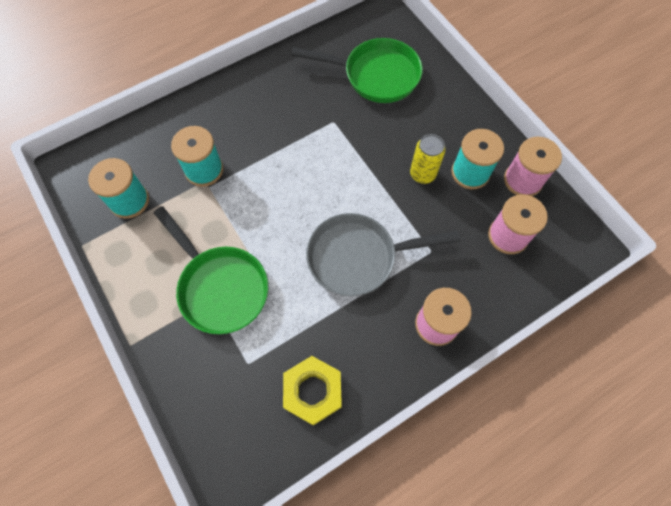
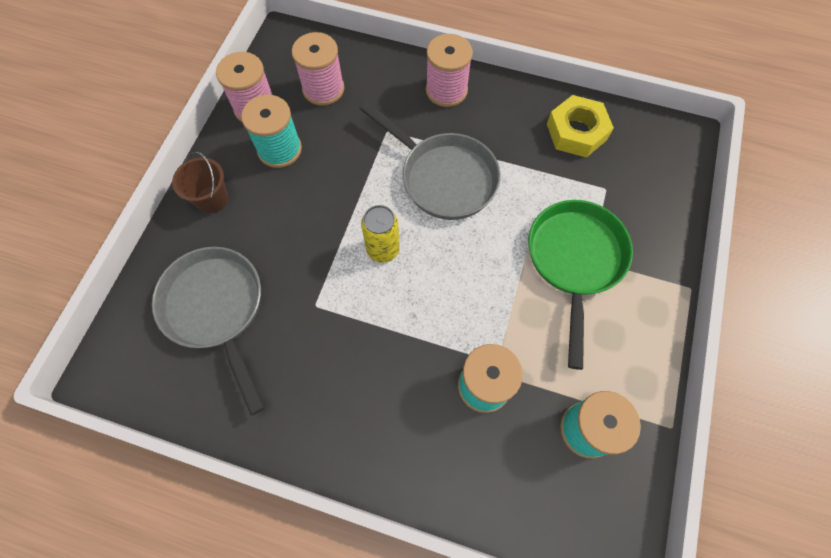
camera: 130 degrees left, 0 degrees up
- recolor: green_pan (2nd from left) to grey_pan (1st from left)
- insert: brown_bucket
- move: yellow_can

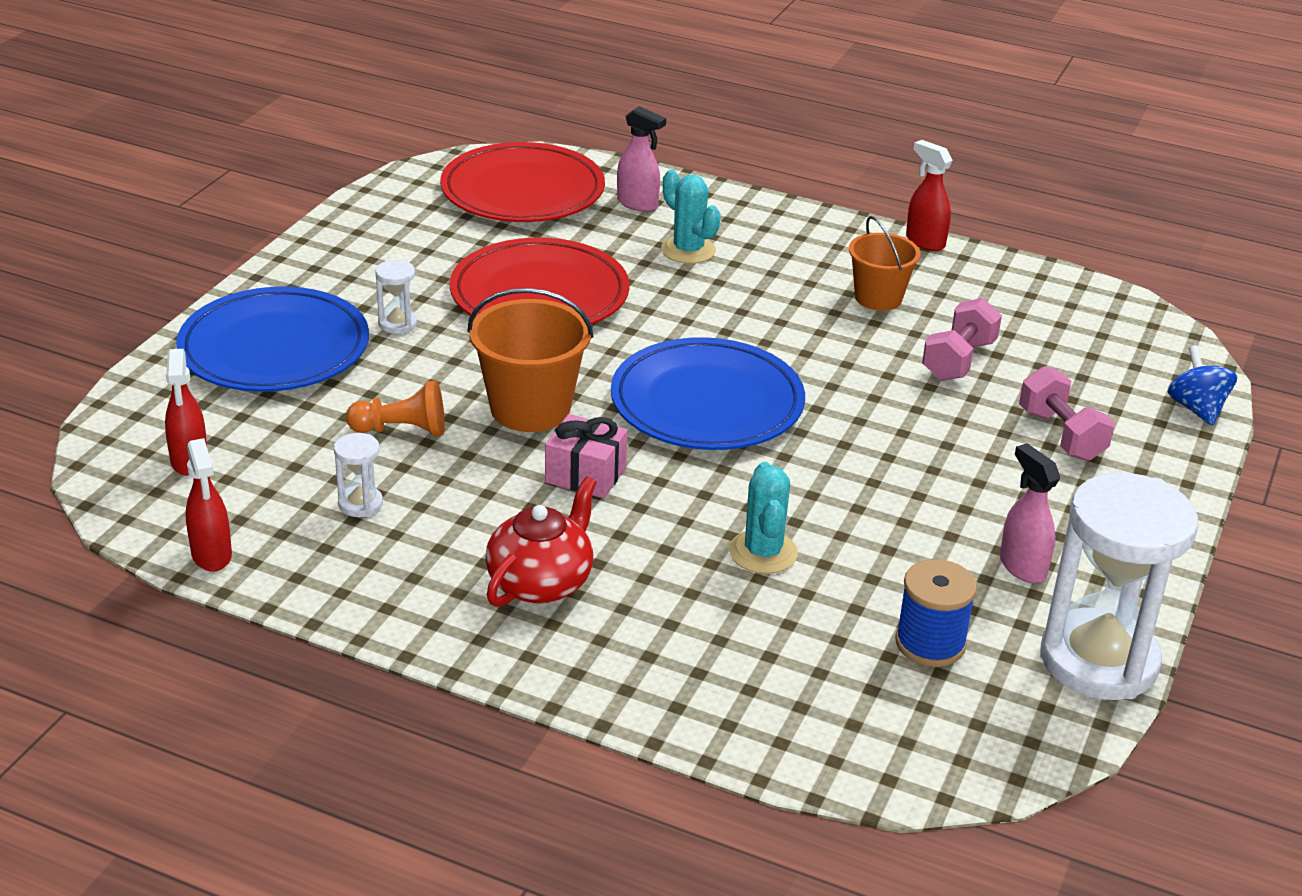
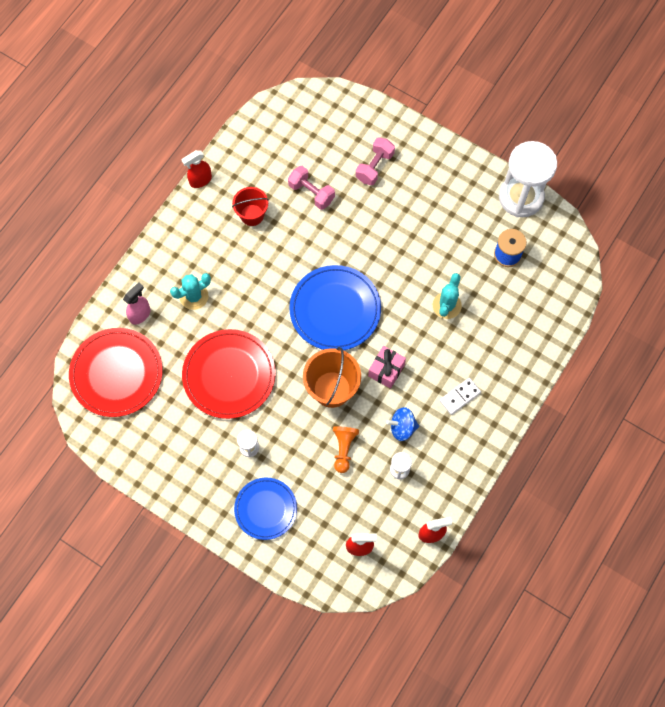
camera: 80 degrees left, 35 degrees up
- recolor: orange_bucket (2nd from left) to red_bucket
- resize: blue_plate (1st from left) x0.65
- rotate: pink_dumbbell (2nd from left) 45 degrees counterclockwise
- move: blue_spinning_top
- rotate: turquoise_cactus (2nd from left) 75 degrees counterclockwise
- replace: red_teapot to white_domino
- delete: pink_spray_bottle (2nd from left)

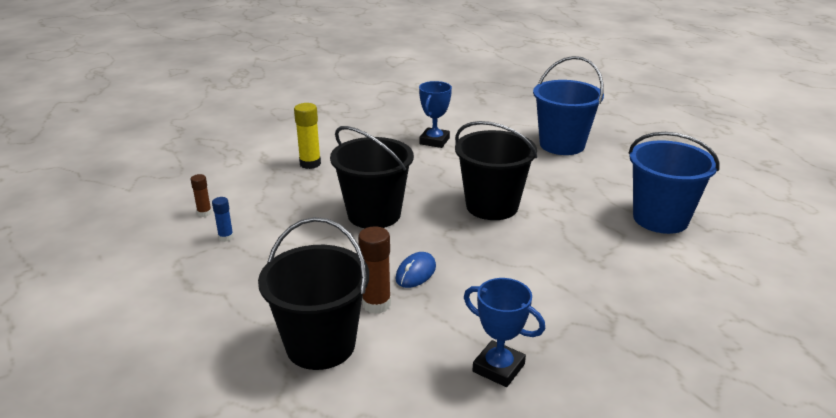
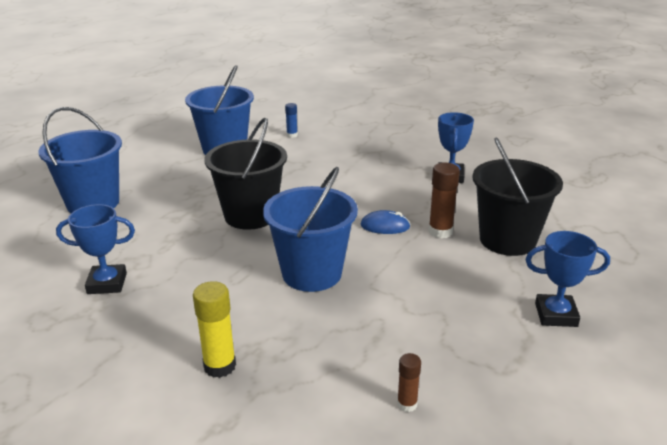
camera: 115 degrees left, 0 degrees up
- recolor: black_bucket (2nd from left) to blue_bucket (3rd from left)
- move: blue_glue_stick
- insert: blue_trophy (3rd from left)

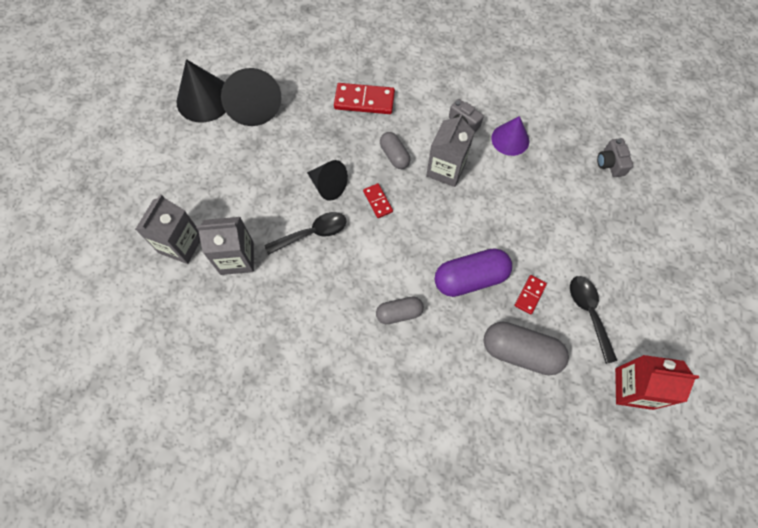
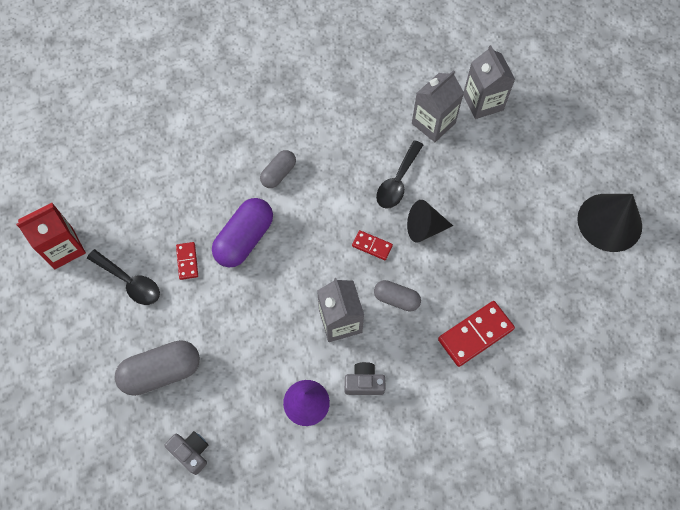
camera: 140 degrees right, 0 degrees up
- move: grey_capsule (3rd from left in the first image) to grey_capsule (1st from left)
- delete: black_cone (2nd from left)

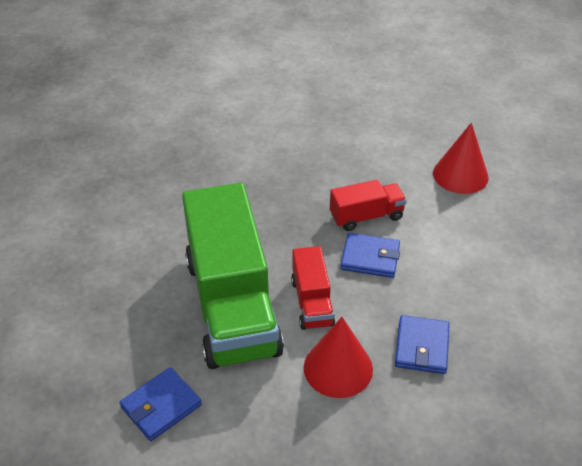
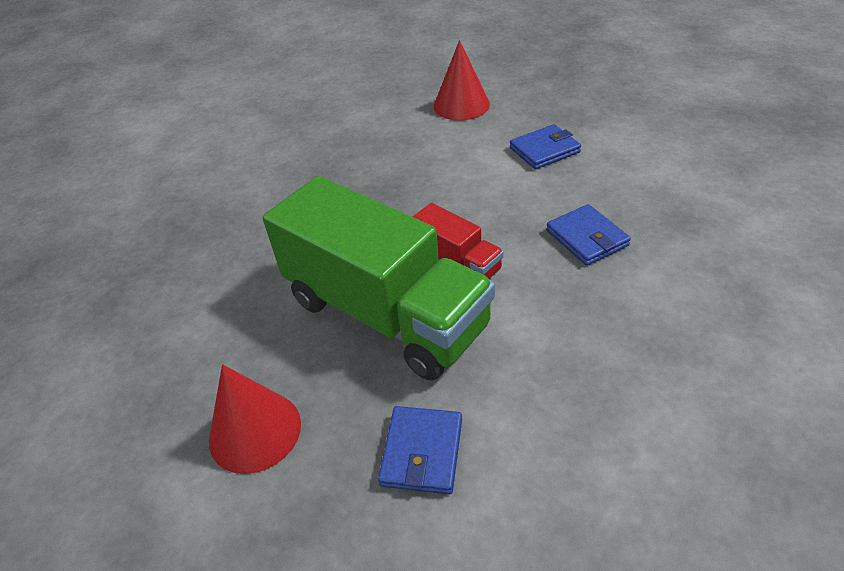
camera: 35 degrees left, 0 degrees up
- move: red_cone (1st from left)
- move: blue_wallet (2nd from left)
- delete: red_truck (2nd from left)

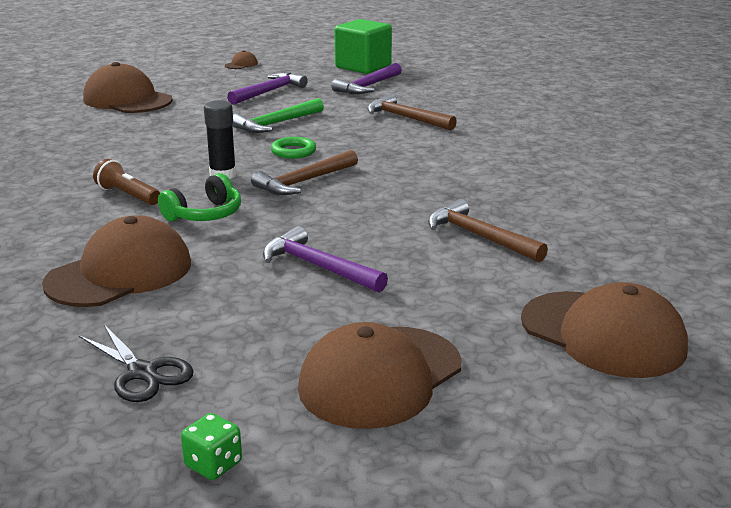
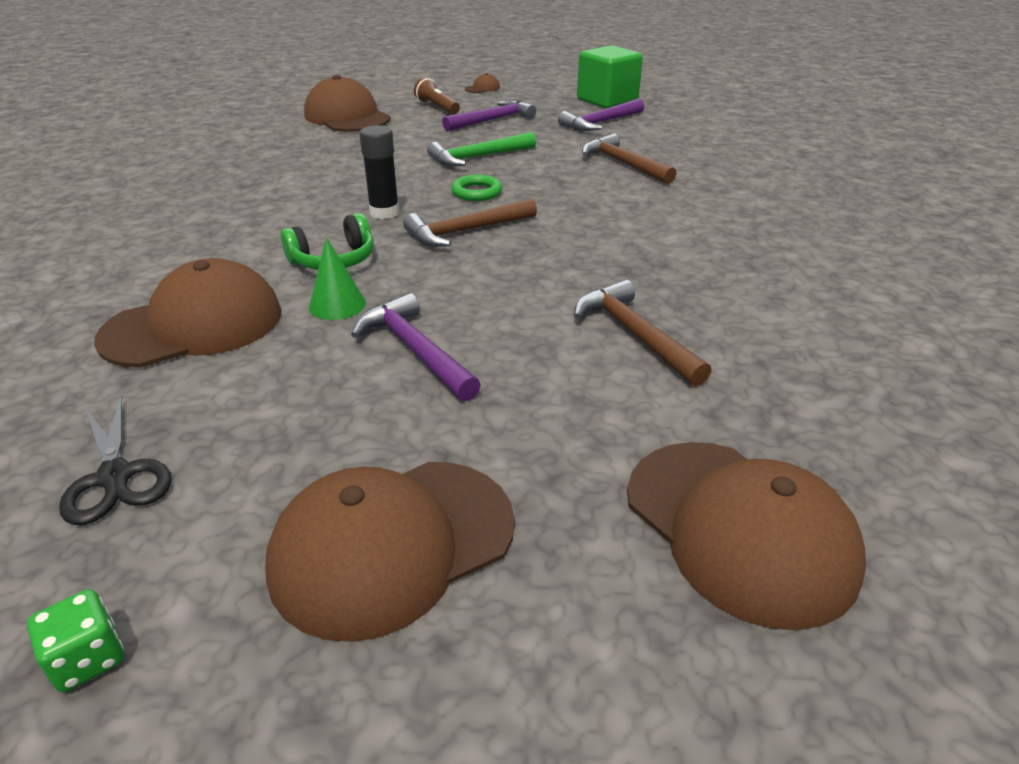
camera: 15 degrees right, 10 degrees up
- insert: green_cone
- move: brown_flashlight

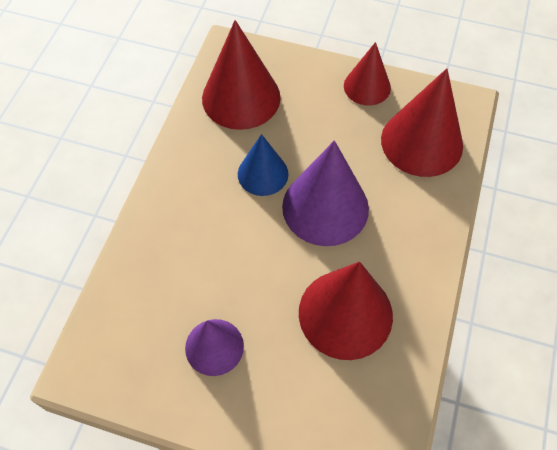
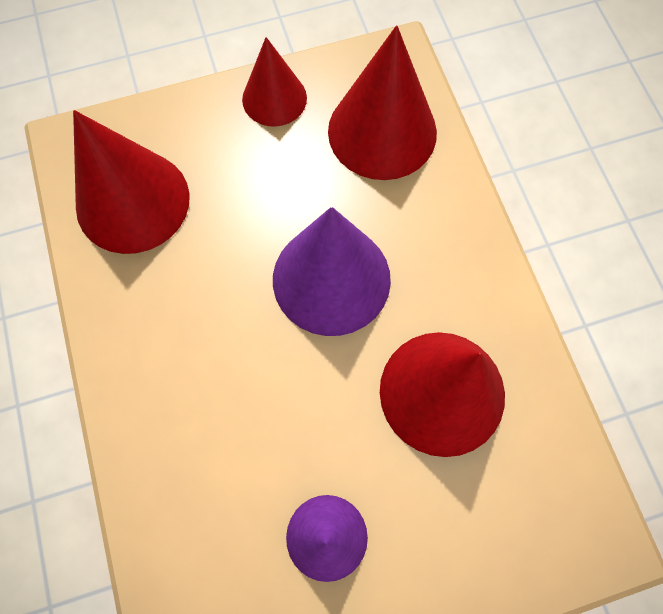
camera: 35 degrees left, 10 degrees up
- delete: blue_cone

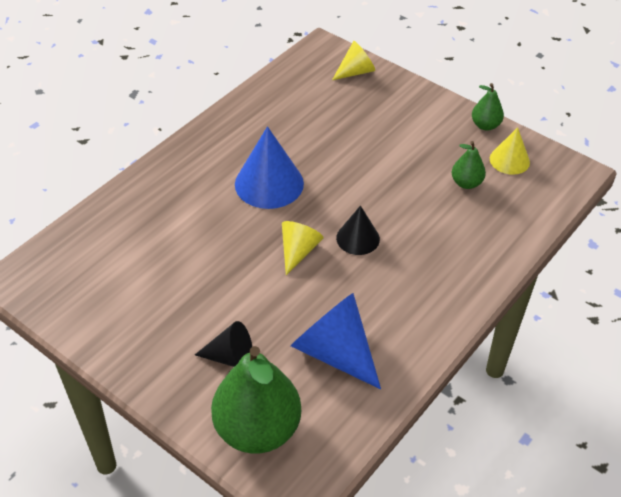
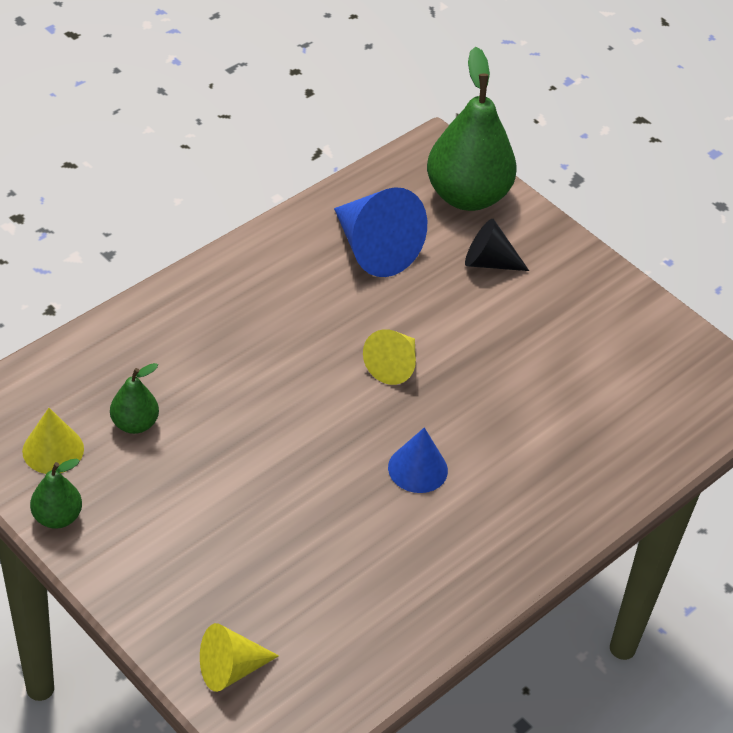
camera: 175 degrees left, 0 degrees up
- resize: blue_cone (1st from left in the first image) x0.60
- delete: black_cone (2nd from left)

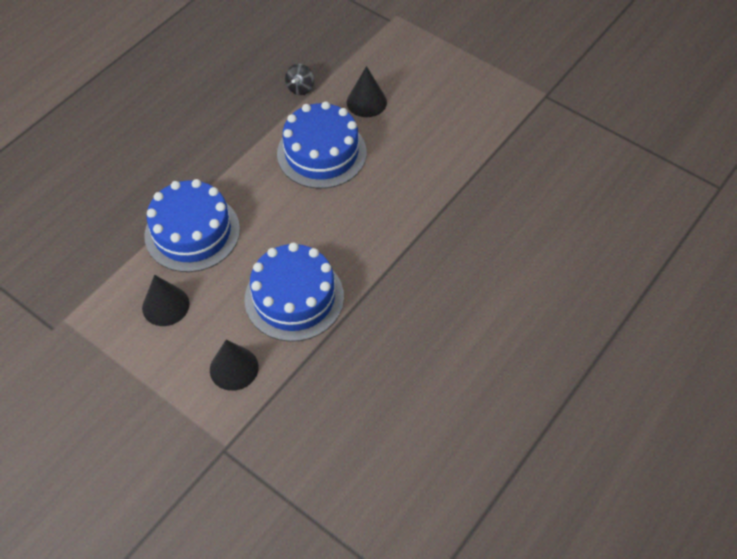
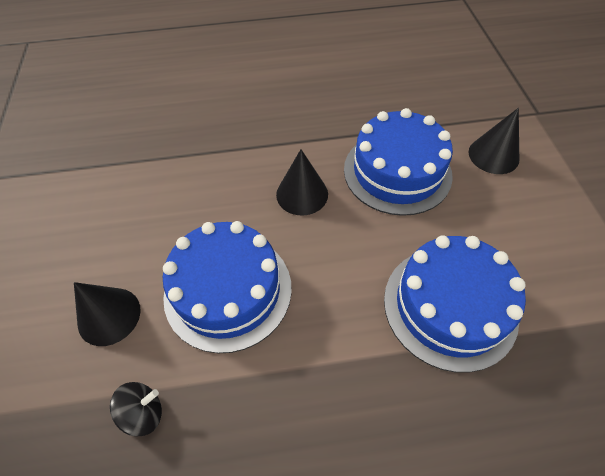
camera: 135 degrees left, 0 degrees up
- move: black_cone (1st from left in the first image) to black_cone (2nd from left)

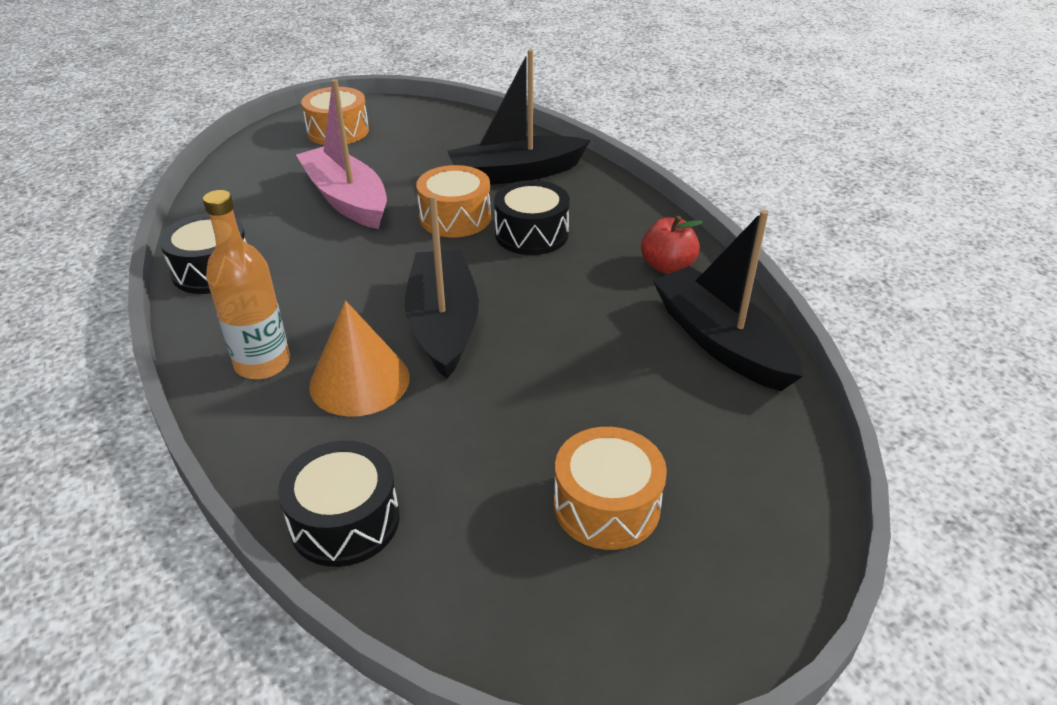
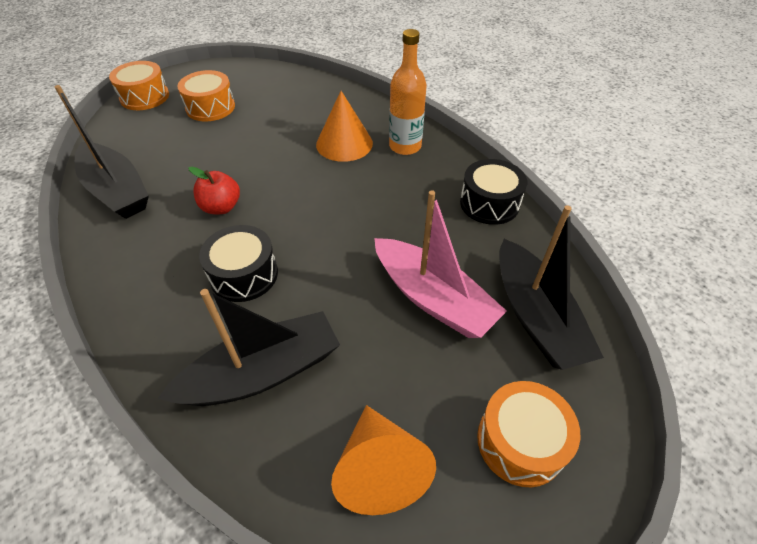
camera: 170 degrees right, 10 degrees up
- move: orange_drum (2nd from left in the first image) to orange_drum (1st from left)
- move: red_apple
- insert: orange_cone (2nd from left)
- move: black_boat (1st from left in the first image) to black_boat (3rd from left)
- delete: black_drum (2nd from left)

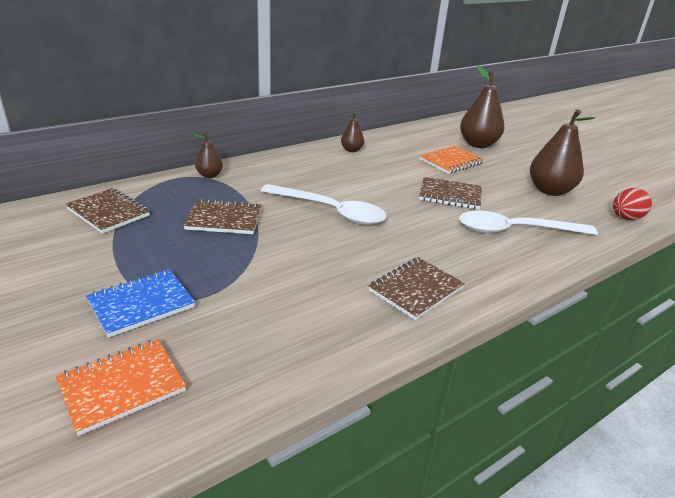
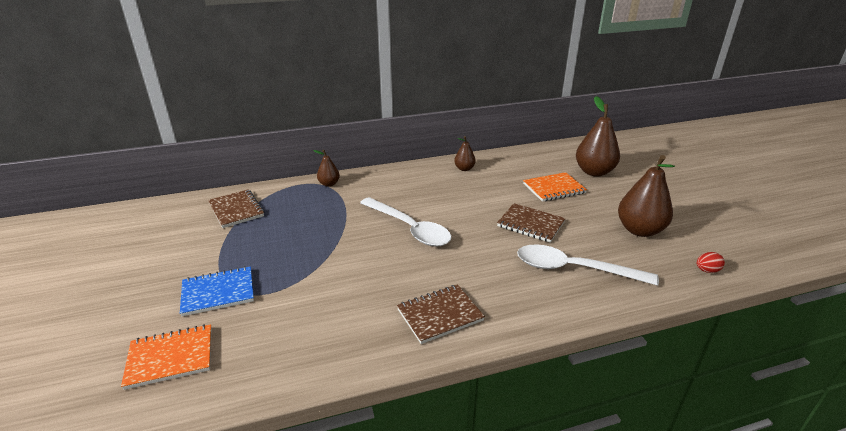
camera: 20 degrees right, 0 degrees up
- resize: red_egg x0.63
- delete: brown_notebook (2nd from left)

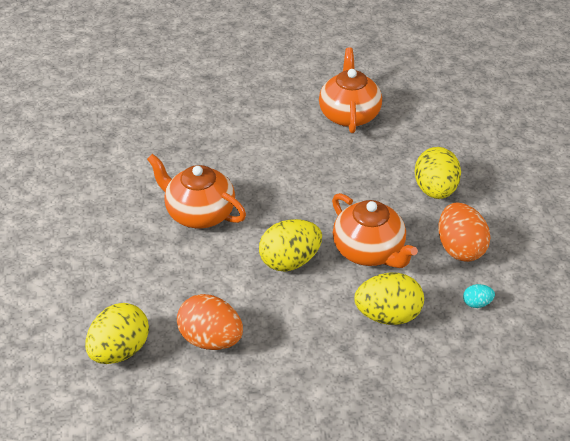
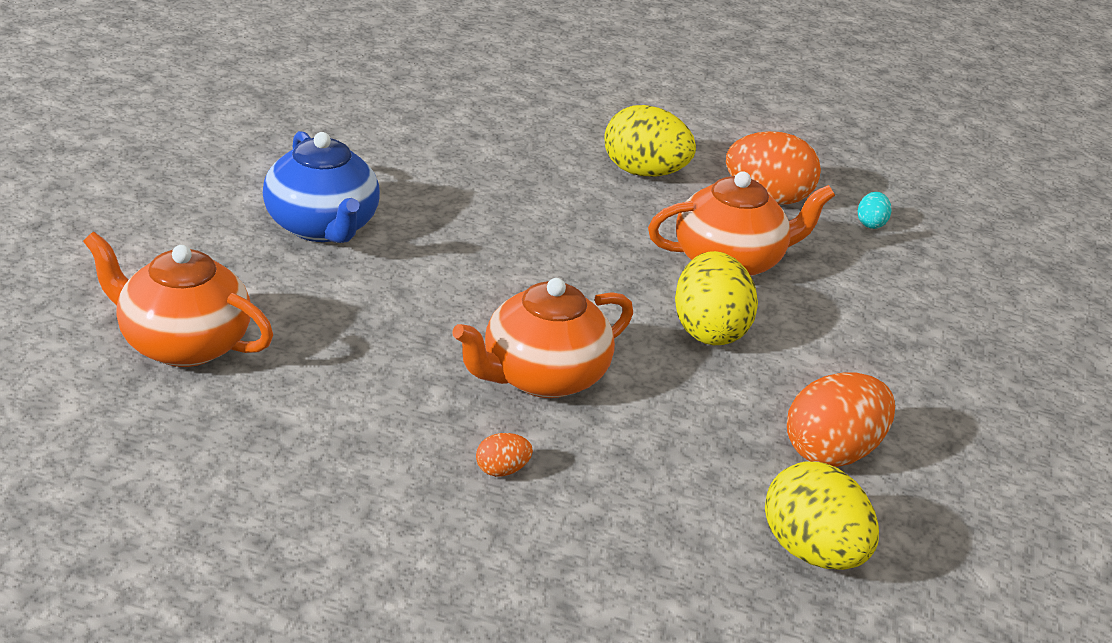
camera: 70 degrees left, 10 degrees down
- move: orange_teapot (2nd from left in the first image) to orange_teapot (1st from left)
- insert: blue_teapot
- insert: orange_egg (1st from left)
- delete: yellow_egg (3rd from left)

